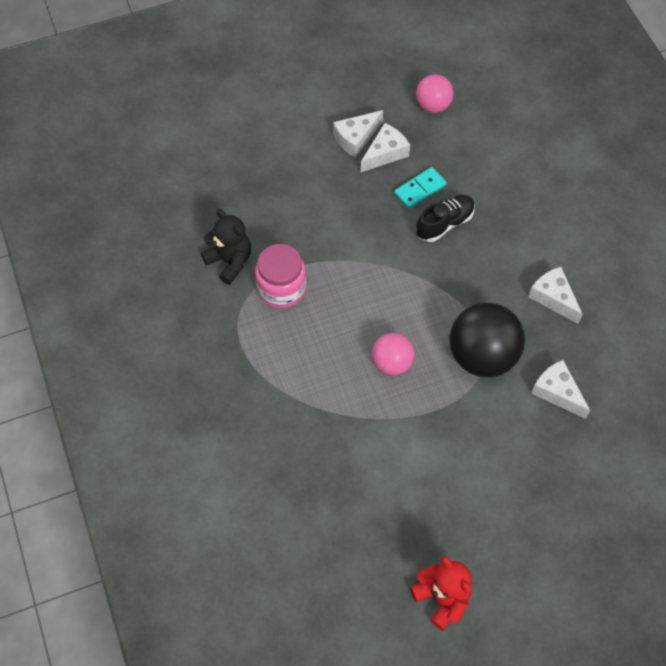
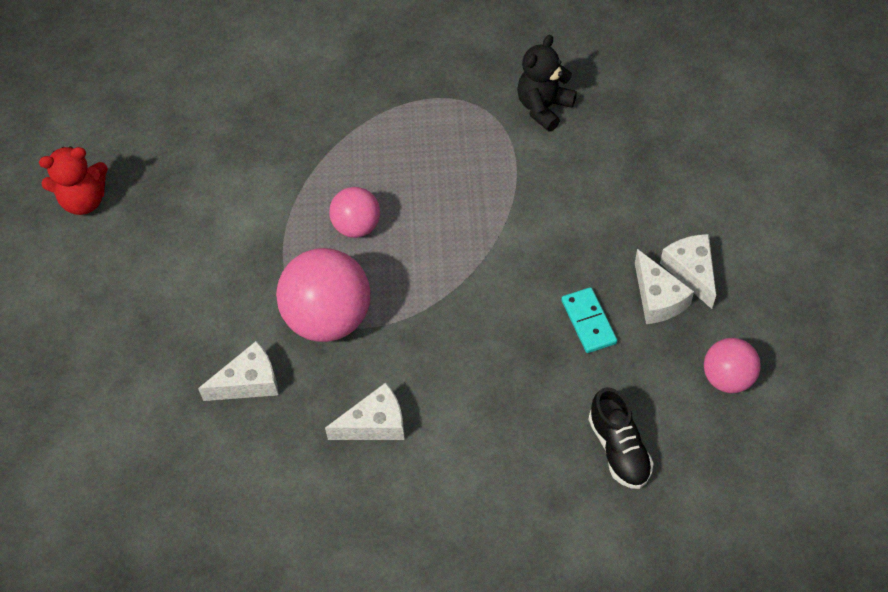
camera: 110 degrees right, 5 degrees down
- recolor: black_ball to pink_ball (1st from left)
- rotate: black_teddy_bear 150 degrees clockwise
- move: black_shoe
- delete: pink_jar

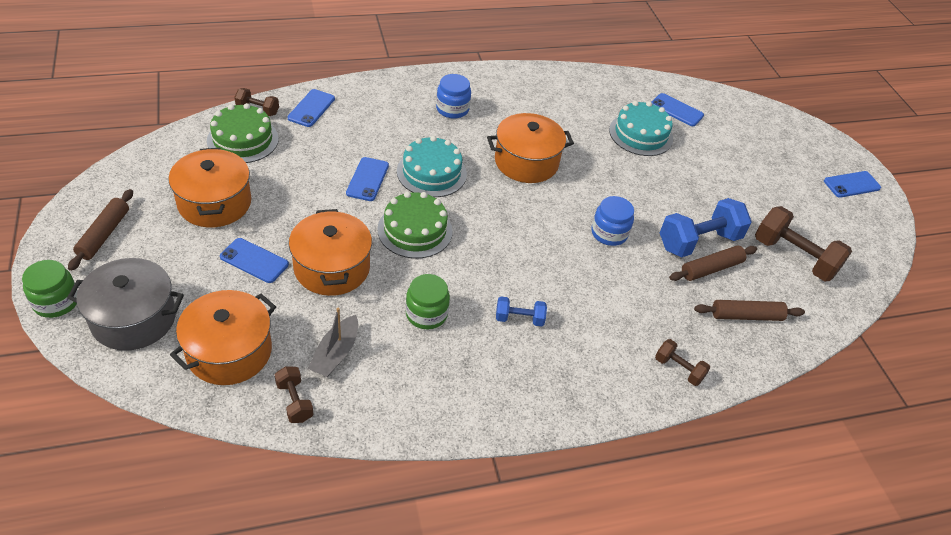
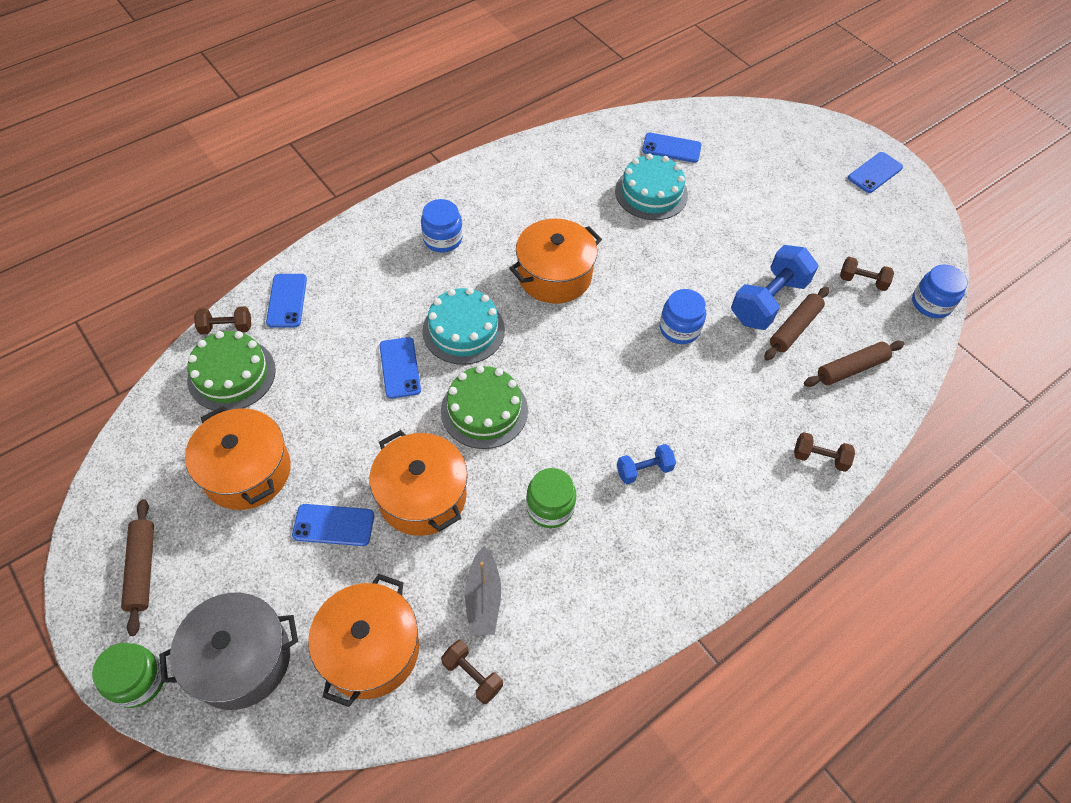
camera: 20 degrees left, 10 degrees up
- resize: brown_dumbbell (4th from left) x0.52
- insert: blue_jar (3rd from left)

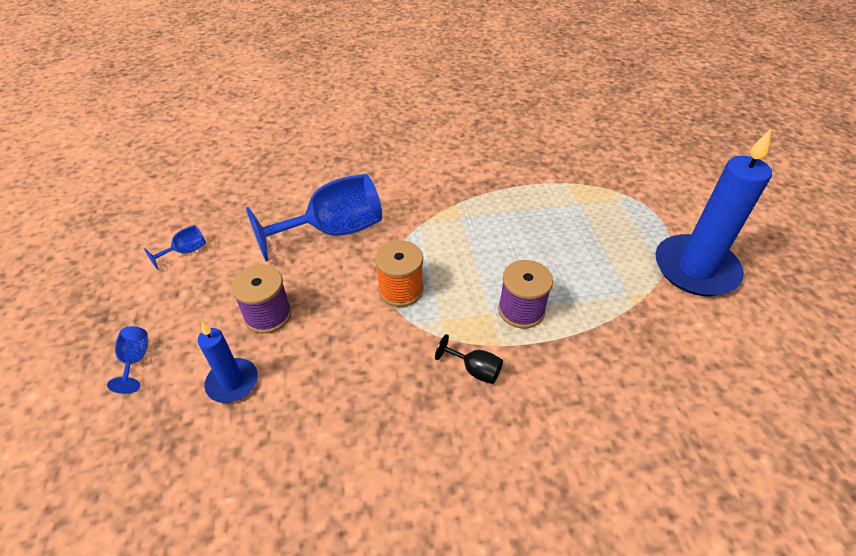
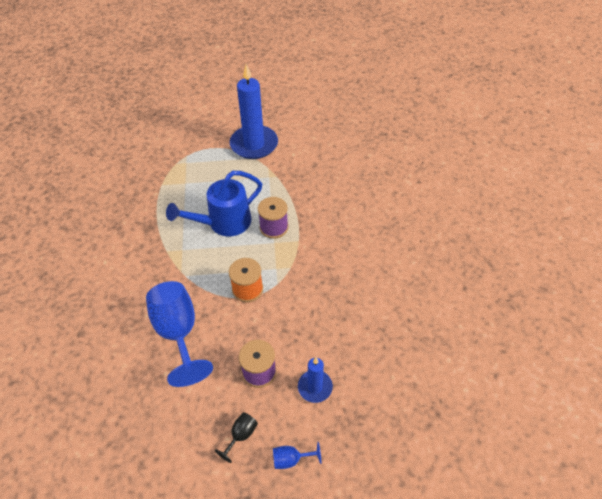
camera: 85 degrees left, 5 degrees up
- insert: blue_watering_can
- move: black_goblet
- delete: blue_goblet (2nd from left)

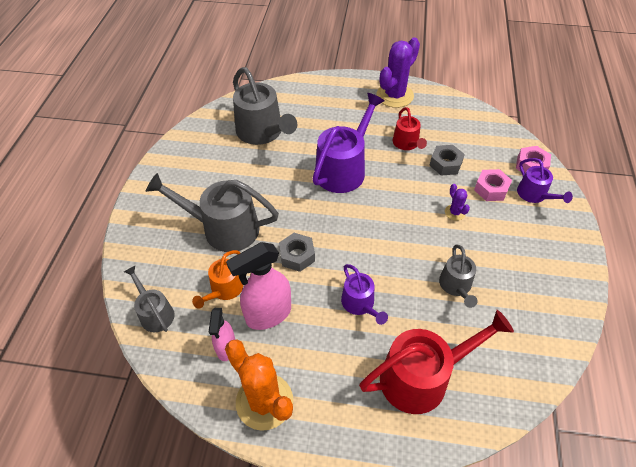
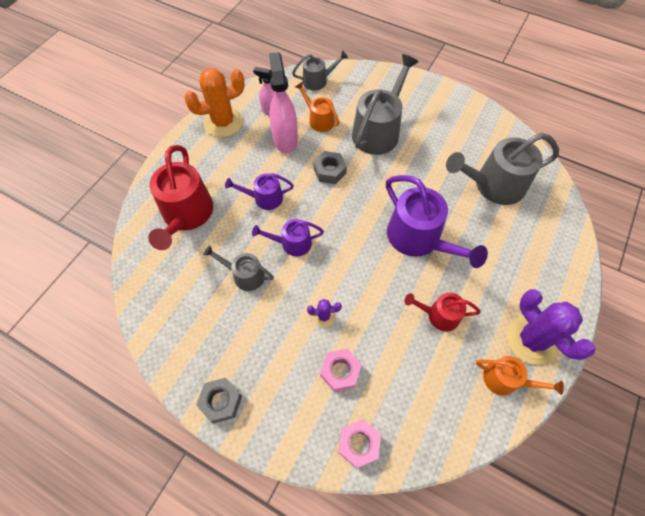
camera: 110 degrees right, 10 degrees up
- move: grey_nut (2nd from left in the first image) to grey_nut (1st from left)
- move: purple_watering_can (3rd from left in the first image) to purple_watering_can (2nd from left)
- insert: orange_watering_can (2nd from left)

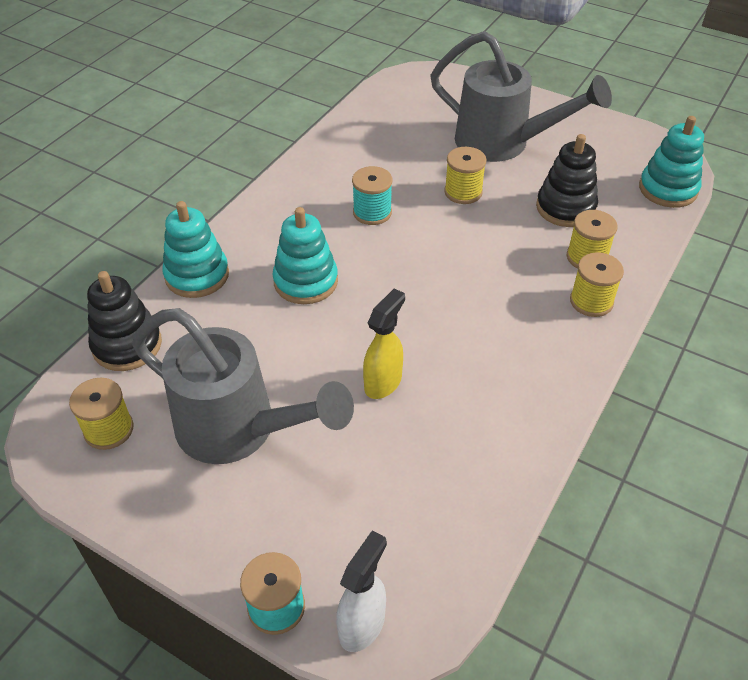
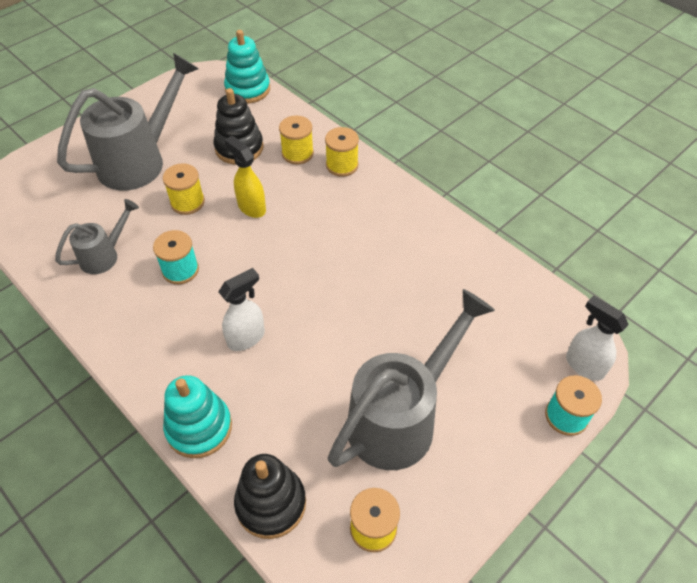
camera: 75 degrees left, 5 degrees up
- insert: grey_watering_can (1st from left)
- replace: turquoise_stacking_toy (2nd from left) to white_spray_bottle (1st from left)
- move: yellow_spray_bottle

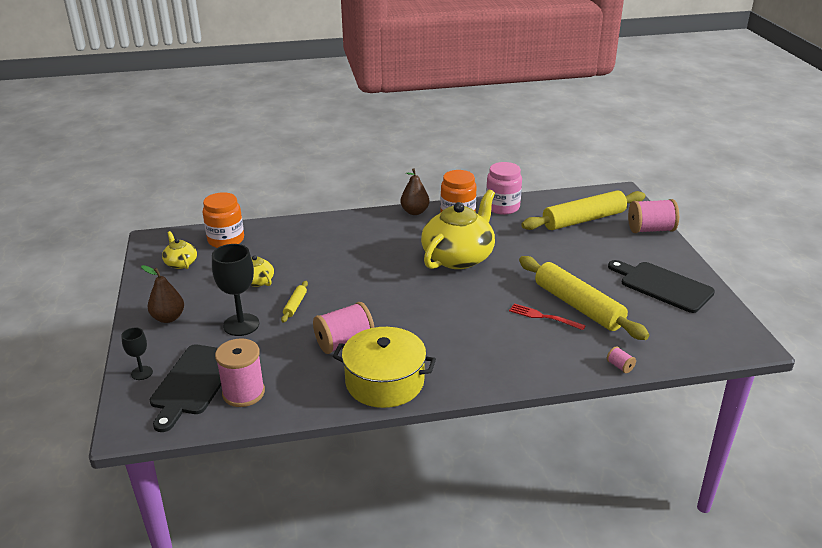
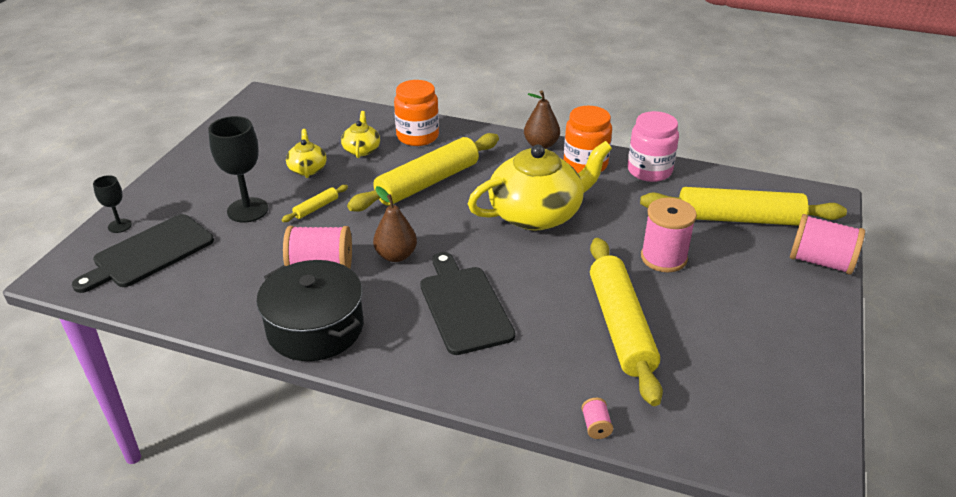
camera: 30 degrees right, 5 degrees up
- recolor: yellow_pot to black_pot
- move: yellow_teapot (1st from left in the first image) to yellow_teapot (2nd from left)
- insert: yellow_rolling_pin (2nd from left)
- move: brown_pear (1st from left)
- move: orange_jar (1st from left)
- move: black_cutting_board (2nd from left)
- move: pink_spool (1st from left in the first image) to pink_spool (3rd from left)
- delete: red_fork

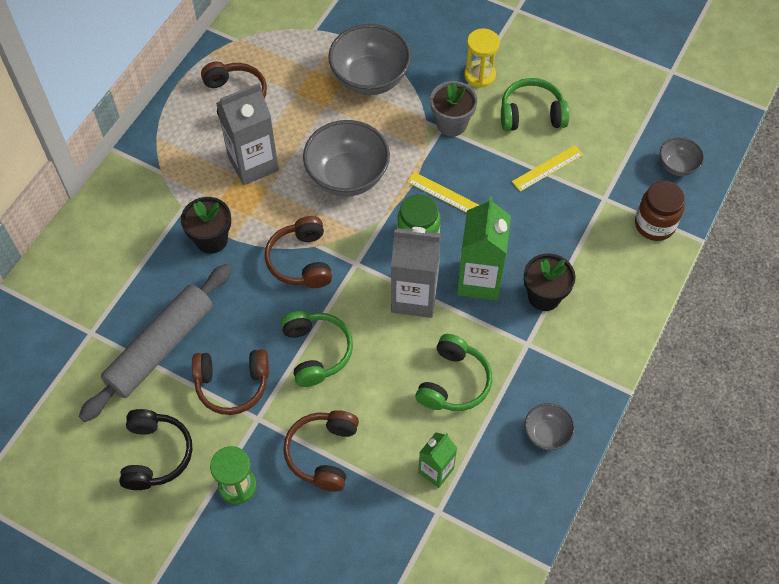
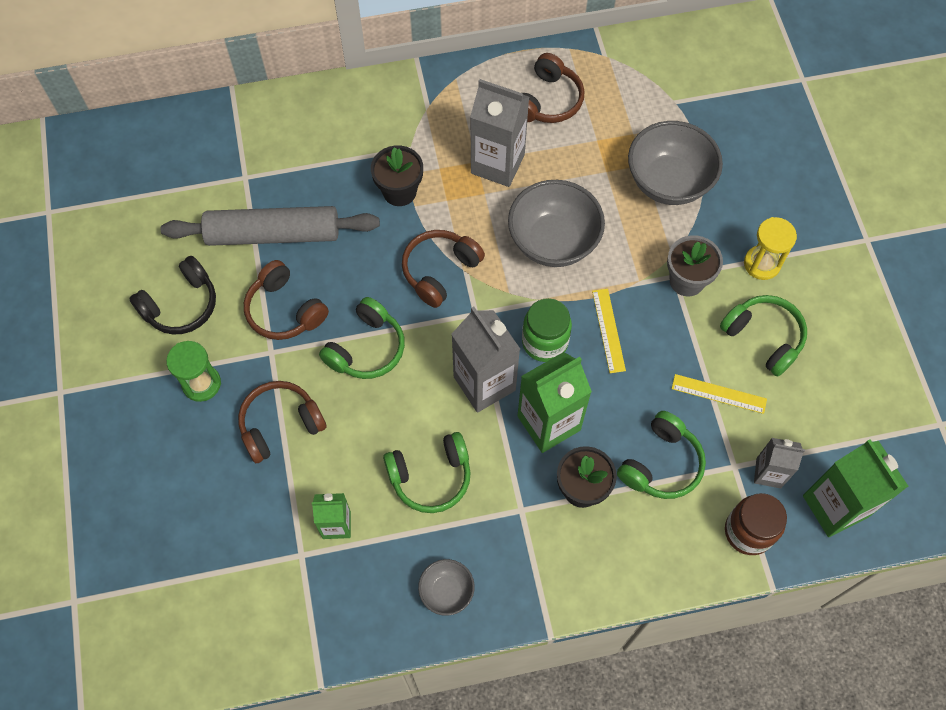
camera: 50 degrees right, 5 degrees up
- insert: green_headphones (3rd from left)
- insert: grey_carton (3rd from left)
- replace: grey_bowl (4th from left) to green_carton (3rd from left)

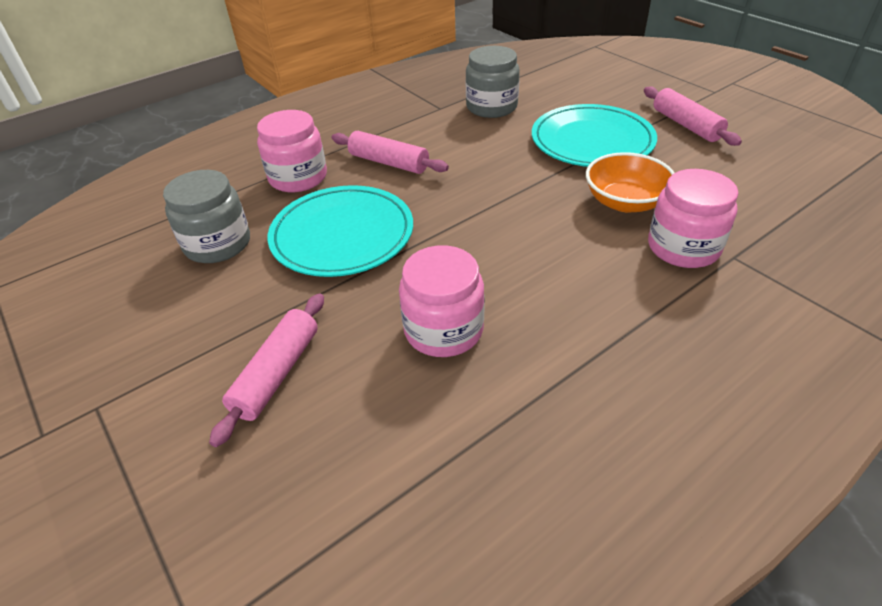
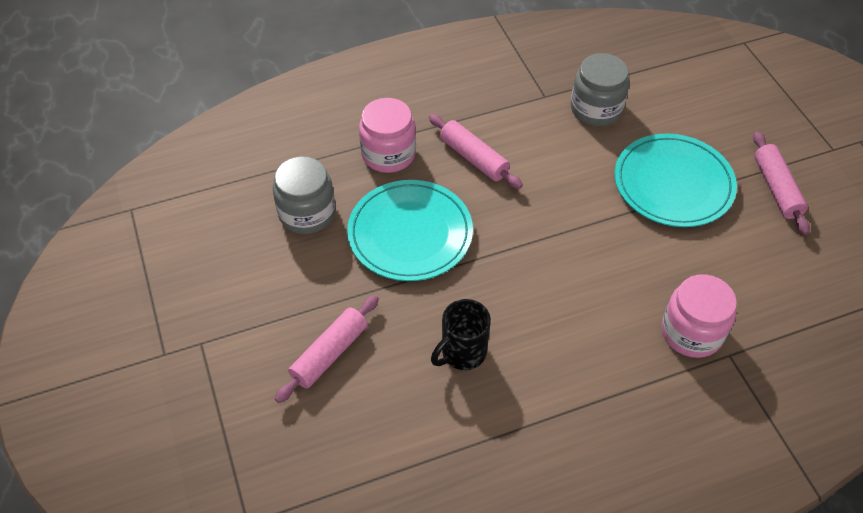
camera: 15 degrees right, 10 degrees up
- replace: pink_jar (2nd from left) to black_mug
- delete: orange_bowl

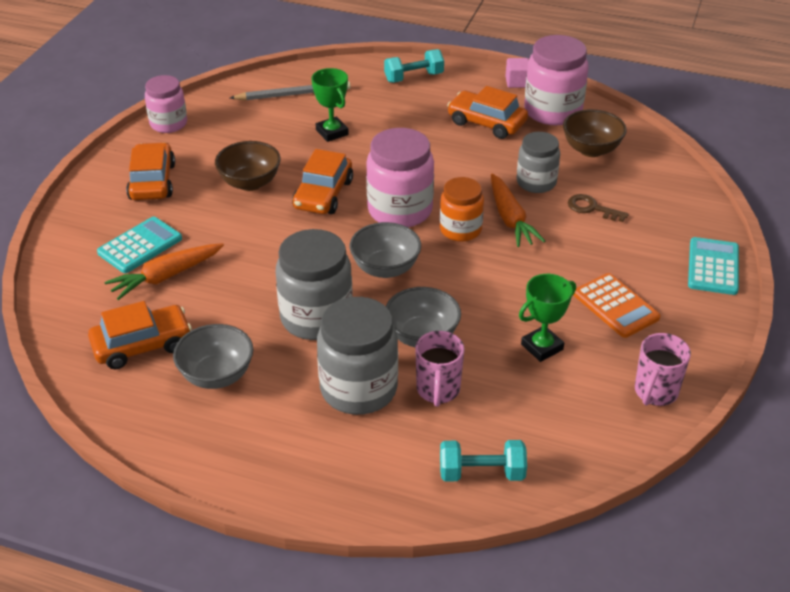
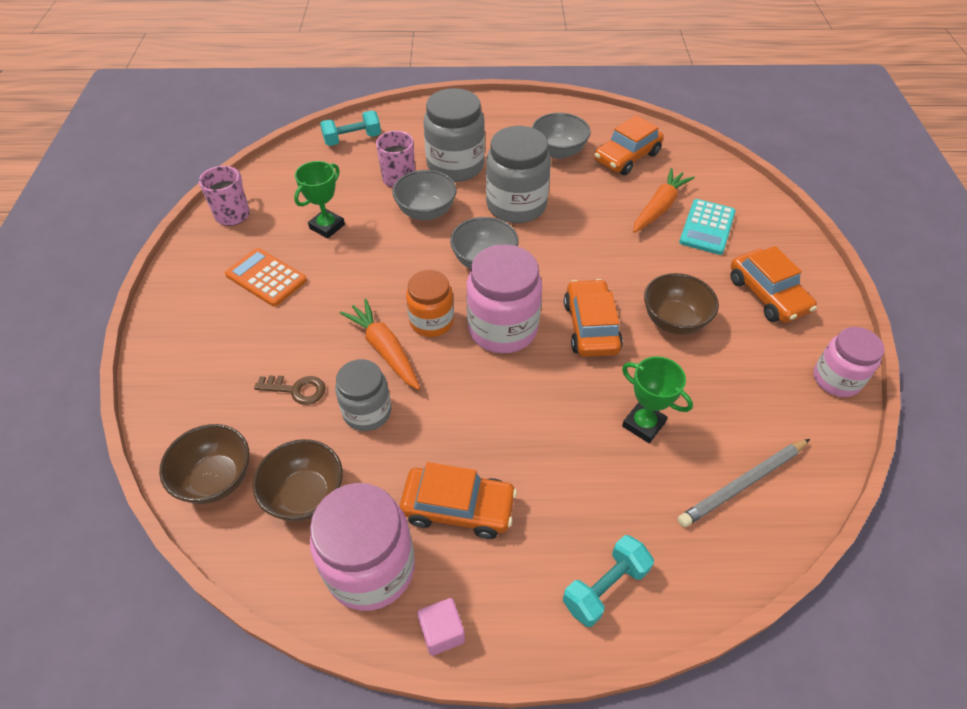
camera: 160 degrees right, 10 degrees up
- insert: brown_bowl (1st from left)
- delete: turquoise_calculator (2nd from left)

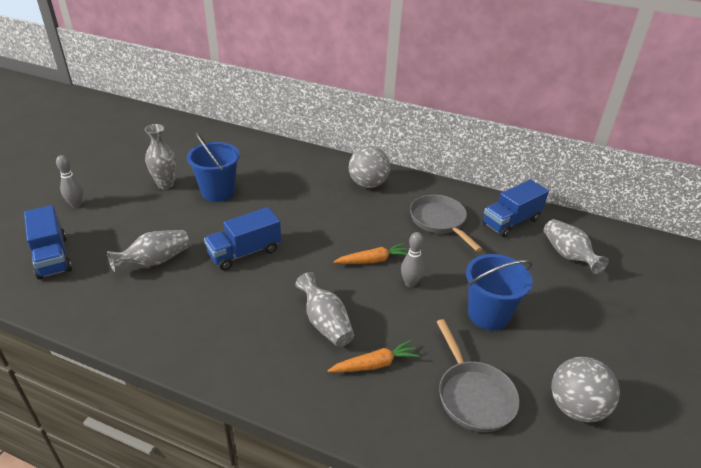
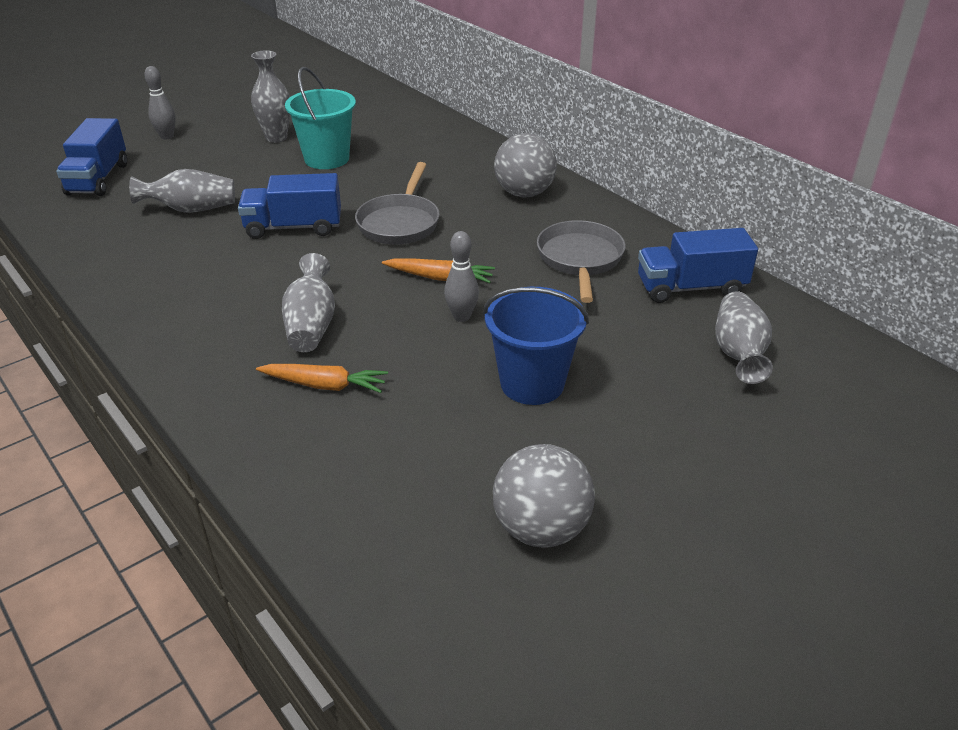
camera: 30 degrees right, 0 degrees up
- recolor: blue_bucket (1st from left) to turquoise_bucket
- move: grey_pan (2nd from left in the first image) to grey_pan (1st from left)

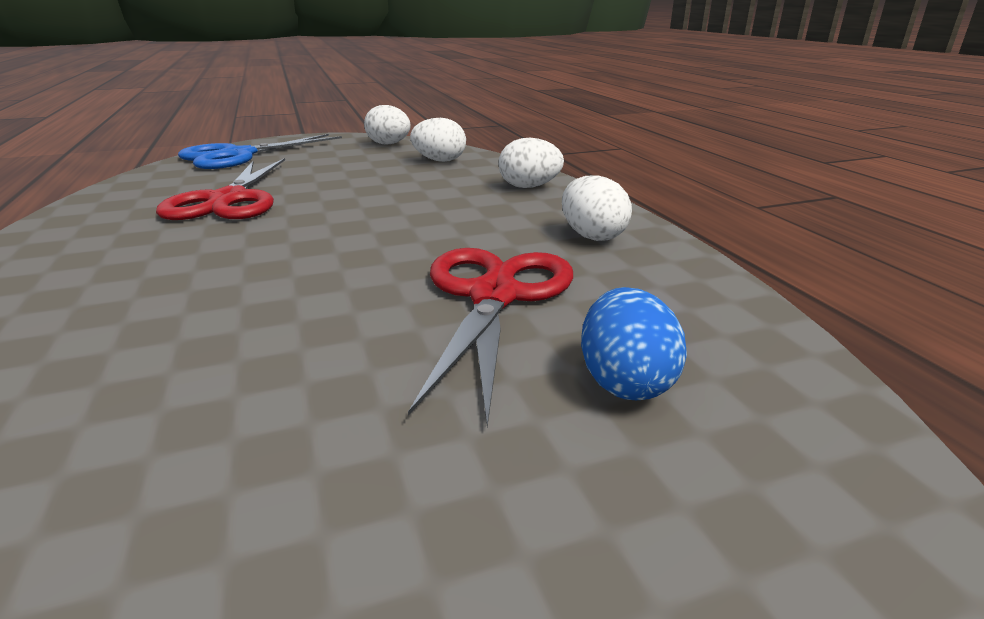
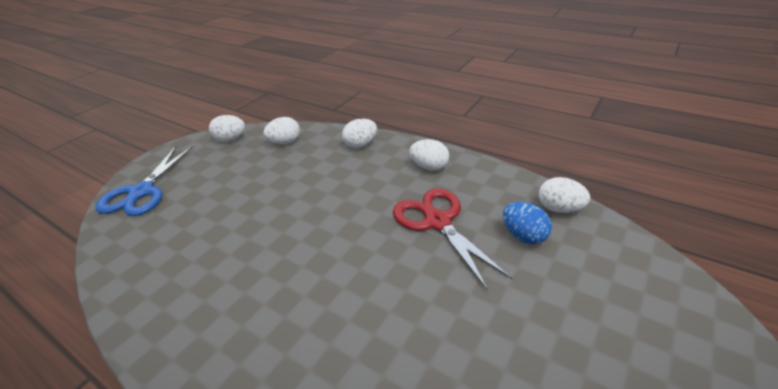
camera: 35 degrees left, 10 degrees up
- insert: white_egg (5th from left)
- delete: red_scissors (1st from left)

